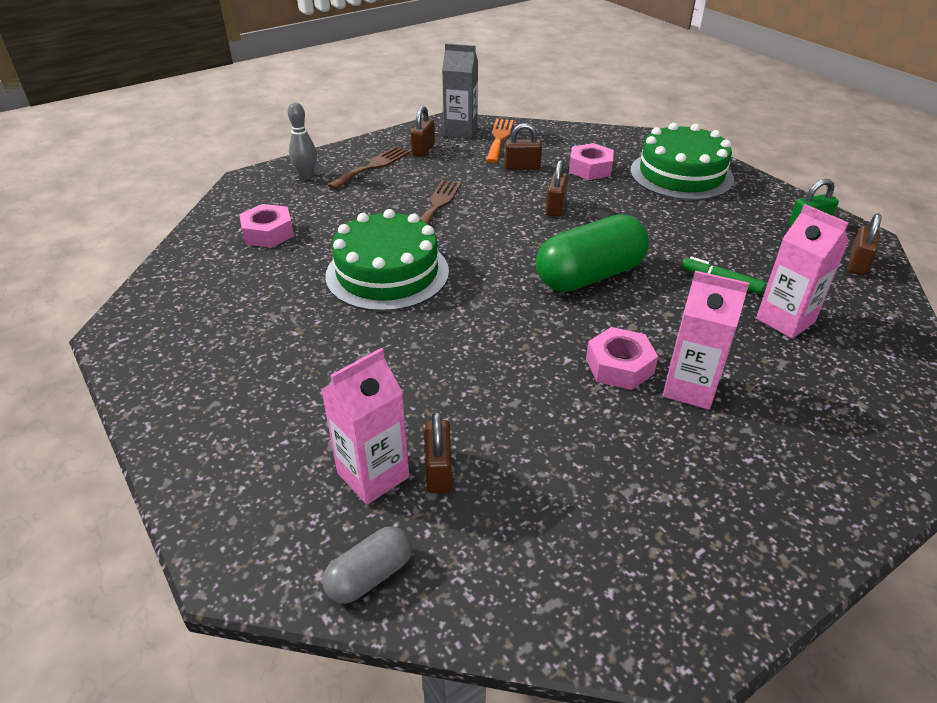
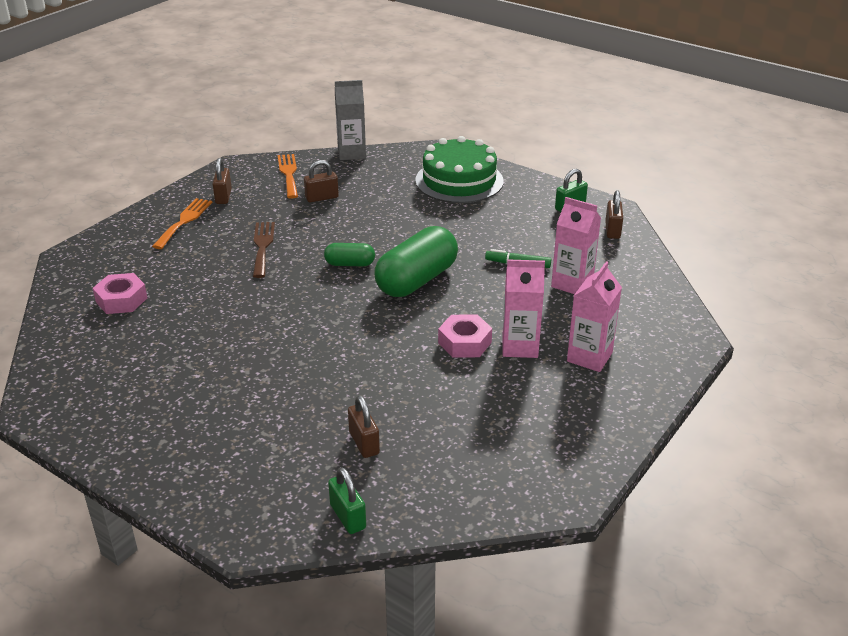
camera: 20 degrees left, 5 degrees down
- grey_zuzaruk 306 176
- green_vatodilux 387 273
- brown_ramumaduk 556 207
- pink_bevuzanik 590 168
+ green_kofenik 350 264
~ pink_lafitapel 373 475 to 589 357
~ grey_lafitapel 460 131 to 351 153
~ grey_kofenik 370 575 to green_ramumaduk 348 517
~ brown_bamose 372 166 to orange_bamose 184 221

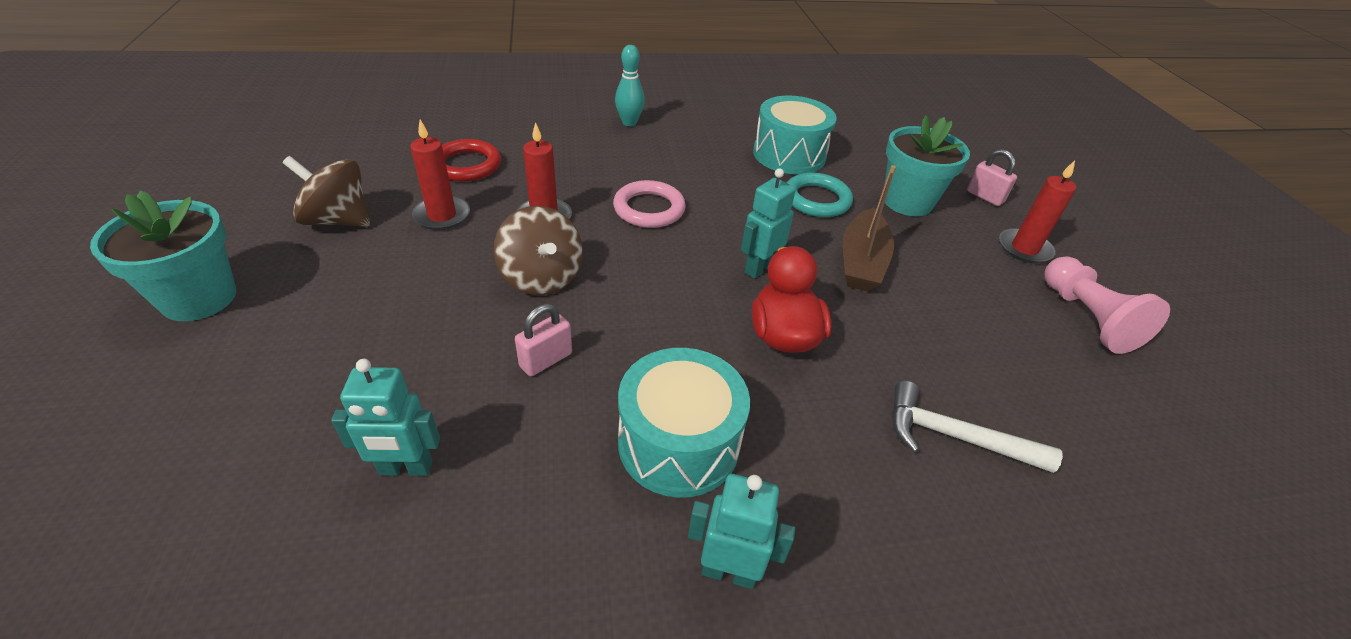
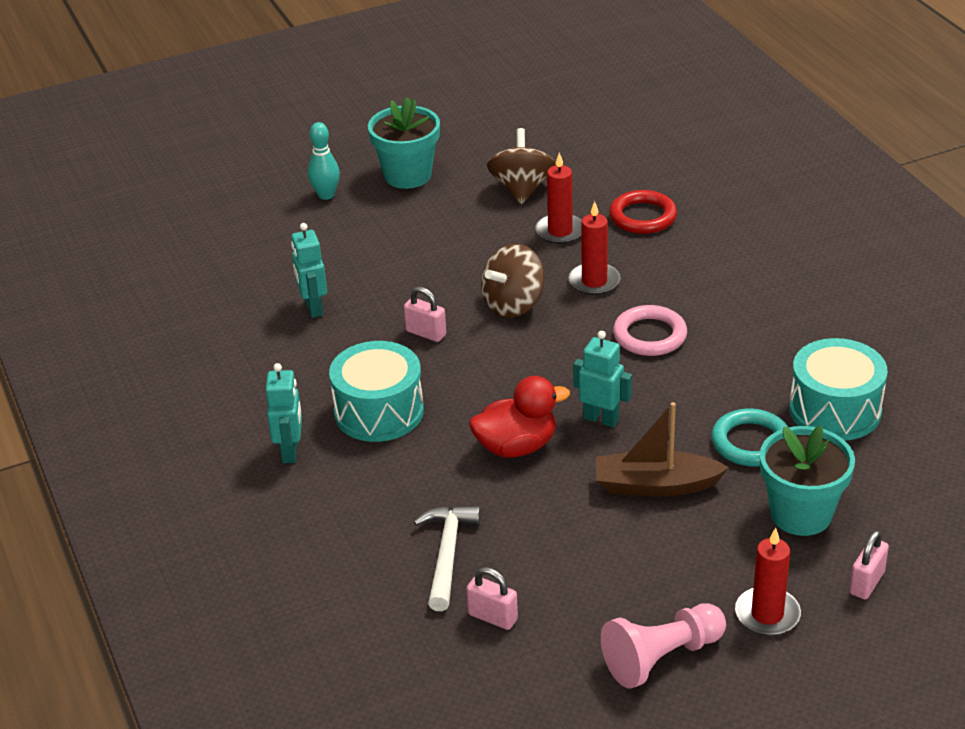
camera: 80 degrees right, 5 degrees down
+ pink_ramumaduk 492 617
~ turquoise_zuzaruk 629 122 to 326 195

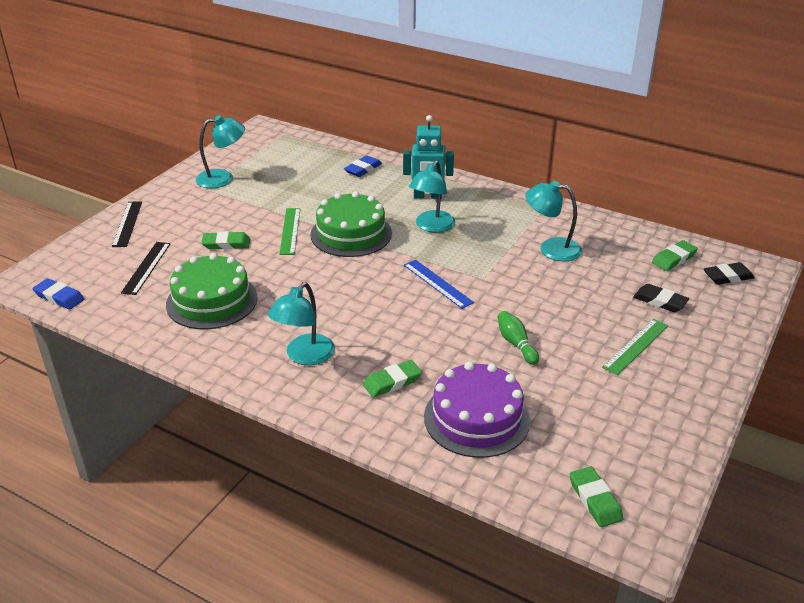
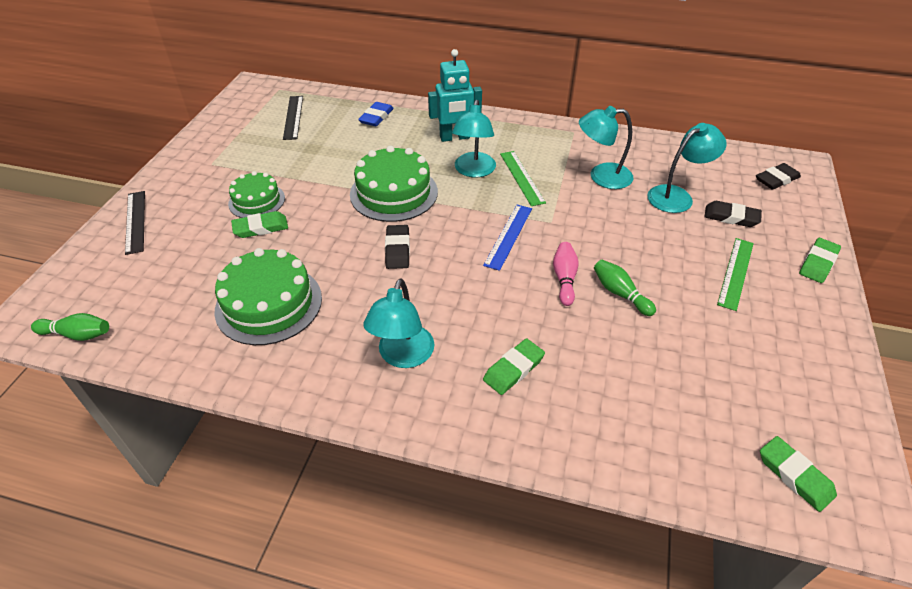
camera: 15 degrees left, 10 degrees up
- purple_vatodilux 476 418
+ green_vatodilux 257 201
+ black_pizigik 397 250
+ pink_zuzaruk 564 278
~ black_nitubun 146 267 to 293 117
~ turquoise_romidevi 223 178 to 677 196
~ green_nitubun 290 231 to 521 177
~ green_pizigik 674 259 to 818 263
~ blue_pizigik 59 297 to green_zuzaruk 77 334
~ blue_nitubun 438 283 = 508 236 75 degrees clockwise

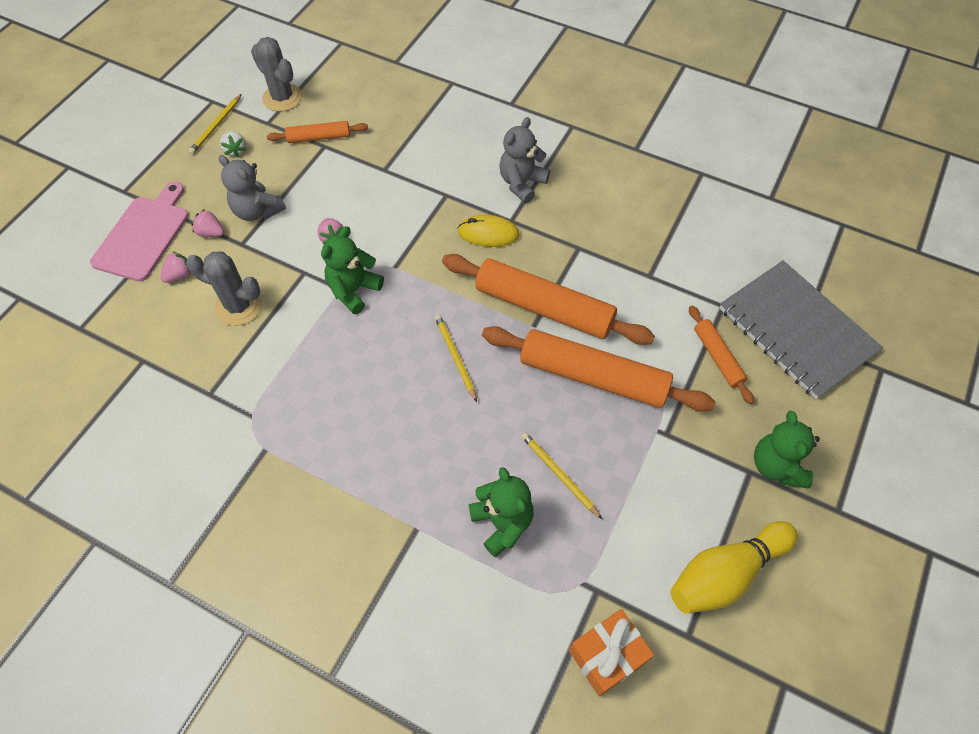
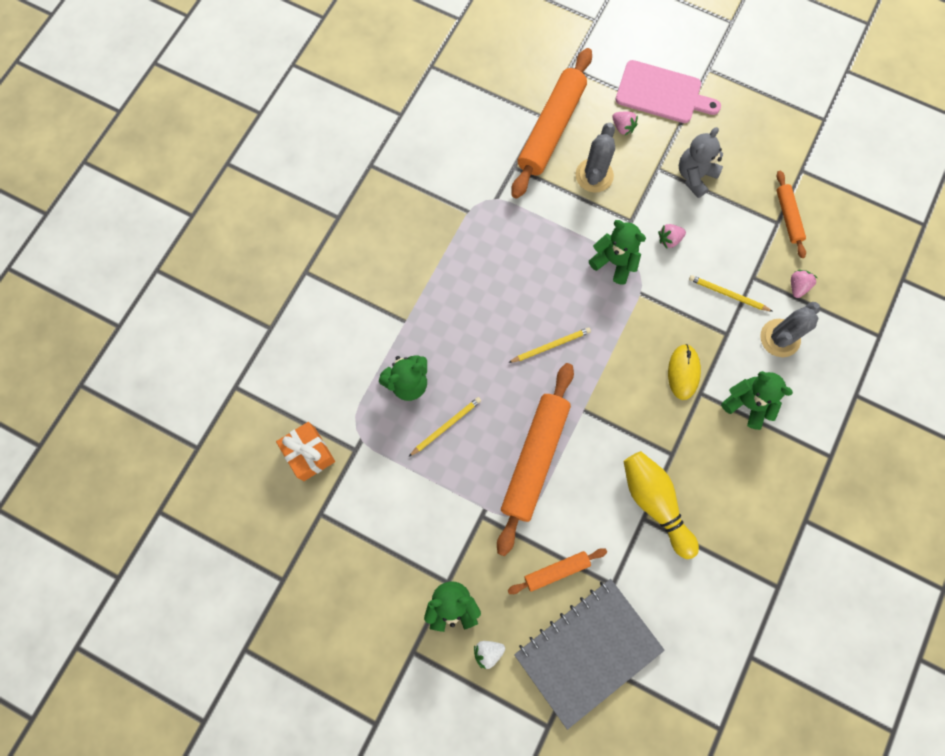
camera: 90 degrees right, 15 degrees up
~ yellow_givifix 216 126 to 728 294
~ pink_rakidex 211 233 to 797 286
~ white_rakidex 235 150 to 488 652
~ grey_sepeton 282 98 to 780 338
~ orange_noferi 544 308 to 551 129
~ yellow_zuzaruk 725 574 to 655 503
~ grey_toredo 522 183 to green_toredo 747 404

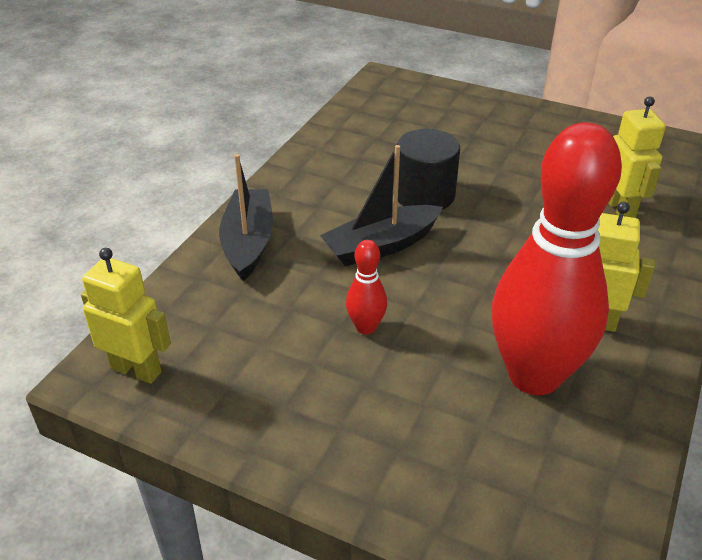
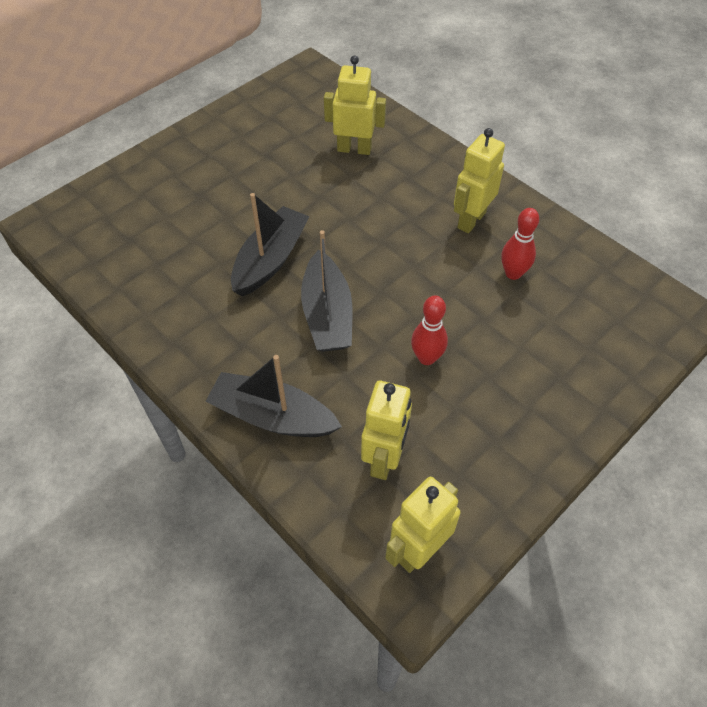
camera: 70 degrees left, 15 degrees up
+ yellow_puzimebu 384 459
~ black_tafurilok 424 195 to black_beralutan 270 260
~ red_zuzaruk 534 375 = 513 273 x0.41

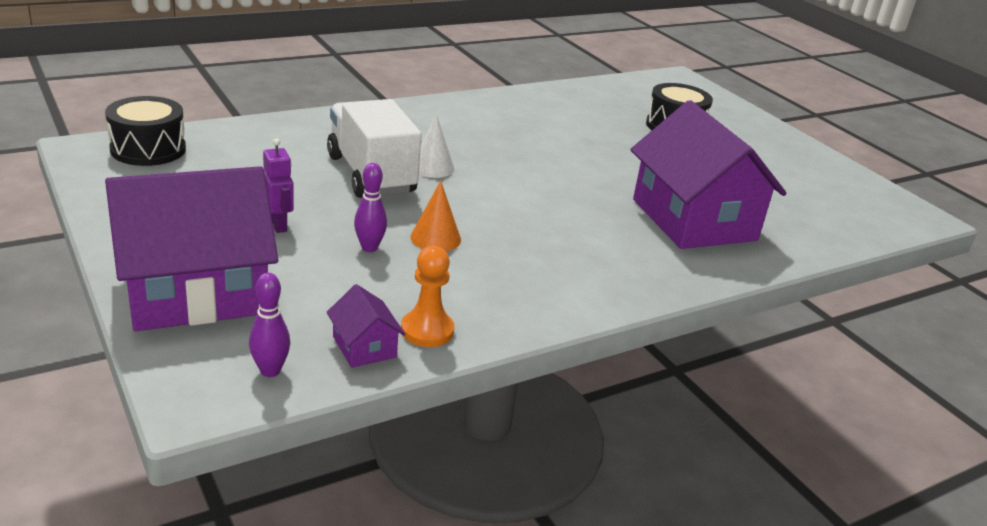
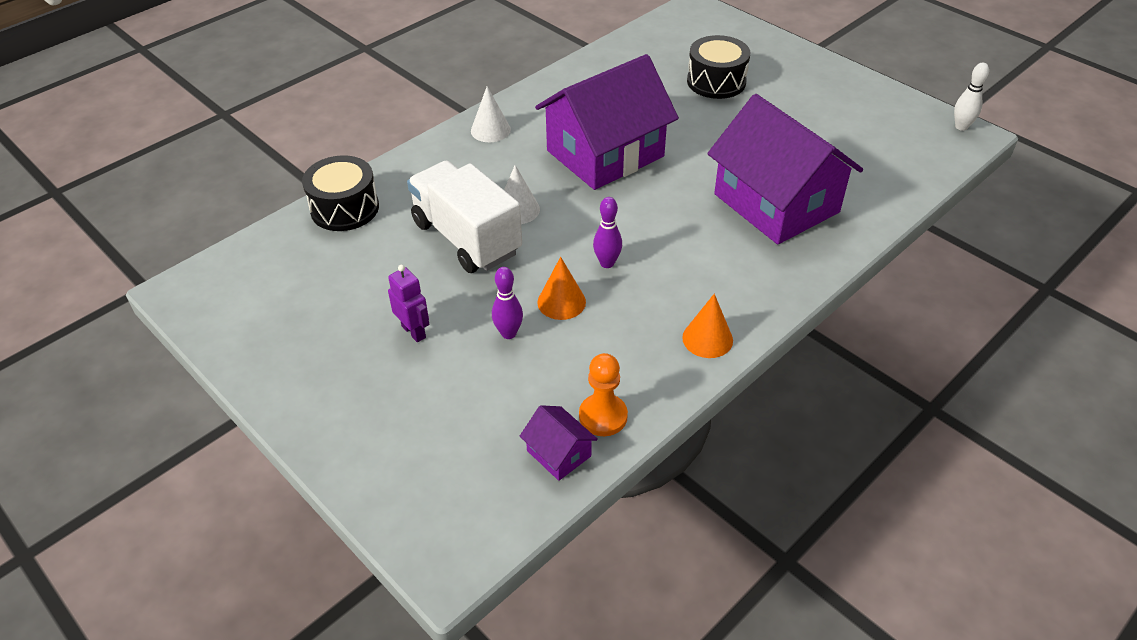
camera: 10 degrees left, 15 degrees up
+ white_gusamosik 490 130
+ orange_gusamosik 707 339
+ white_zuzaruk 961 127
~ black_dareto 148 149 to 345 208
~ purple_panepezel 195 291 to 605 153
~ purple_zuzaruk 270 371 to 607 263

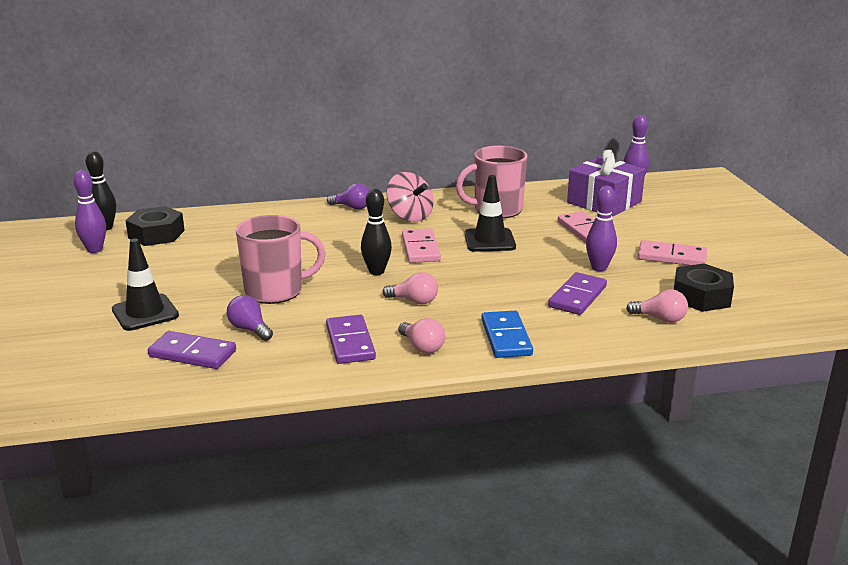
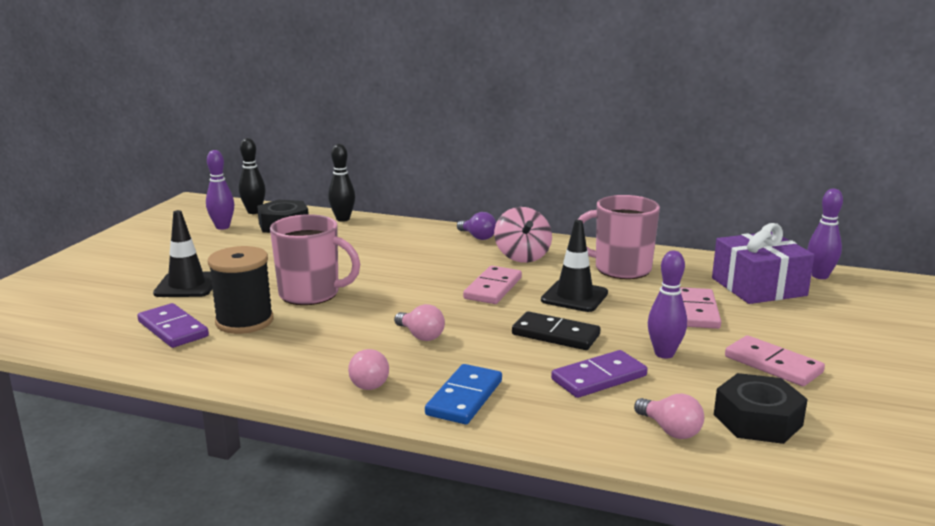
camera: 30 degrees right, 5 degrees down
- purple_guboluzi 350 342
+ black_guboluzi 555 335
~ black_zuzaruk 376 271 to 343 219
~ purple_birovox 249 329 to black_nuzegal 244 321

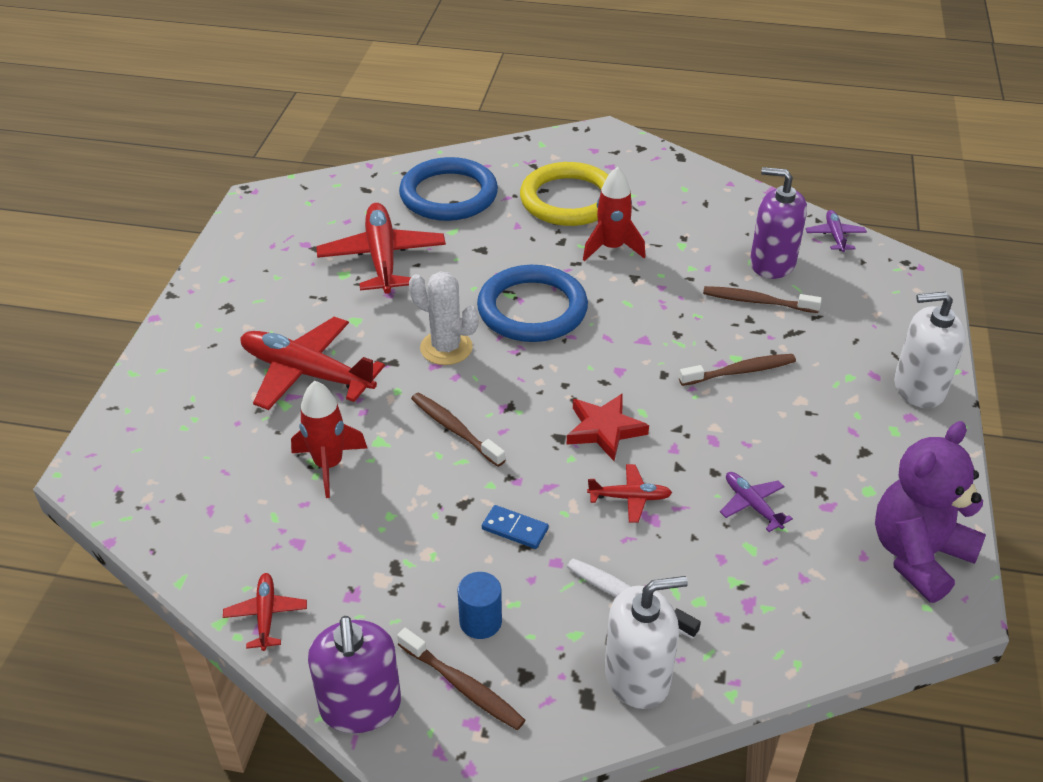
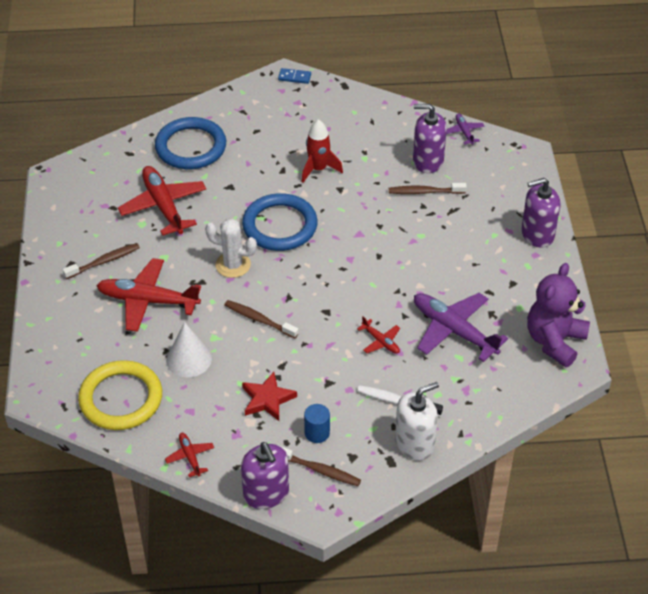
camera: 15 degrees left, 5 degrees up
~ blue_guboluzi 515 529 to 294 77
~ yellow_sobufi 569 200 to 121 398
~ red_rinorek 604 429 to 267 399
~ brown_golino 740 371 to 104 262
~ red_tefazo 329 465 to white_gusamosik 189 359
~ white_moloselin 919 388 to purple_moloselin 537 234
~ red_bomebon 629 498 = 380 341 60 degrees clockwise
~ purple_bomebon 752 505 = 454 331 x2.09

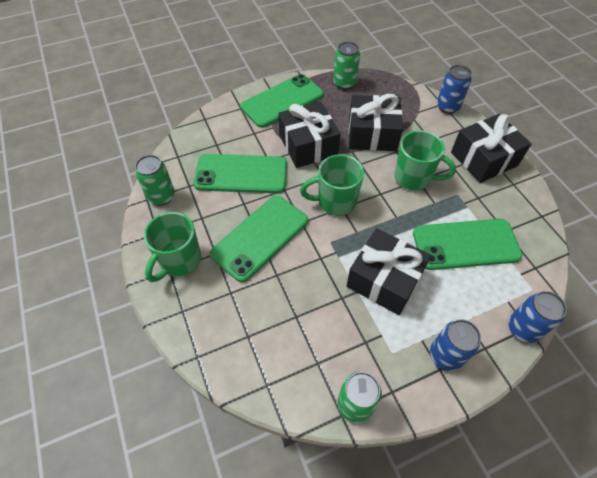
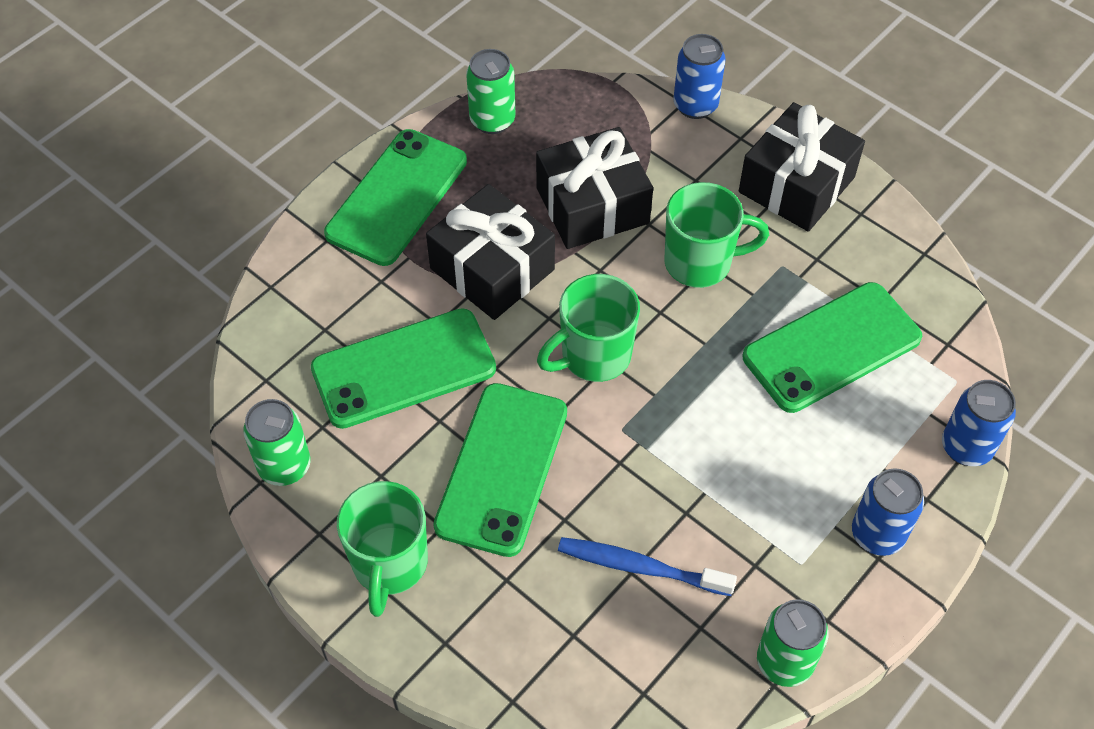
camera: 25 degrees left, 0 degrees up
- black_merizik 384 280
+ blue_golino 641 567

